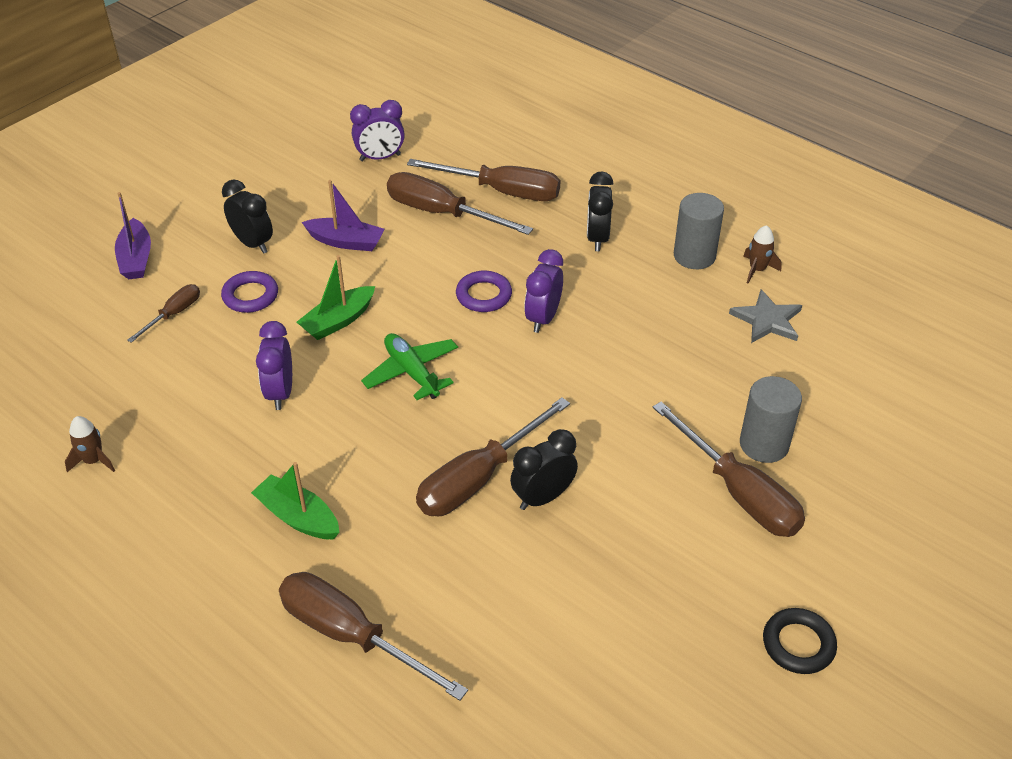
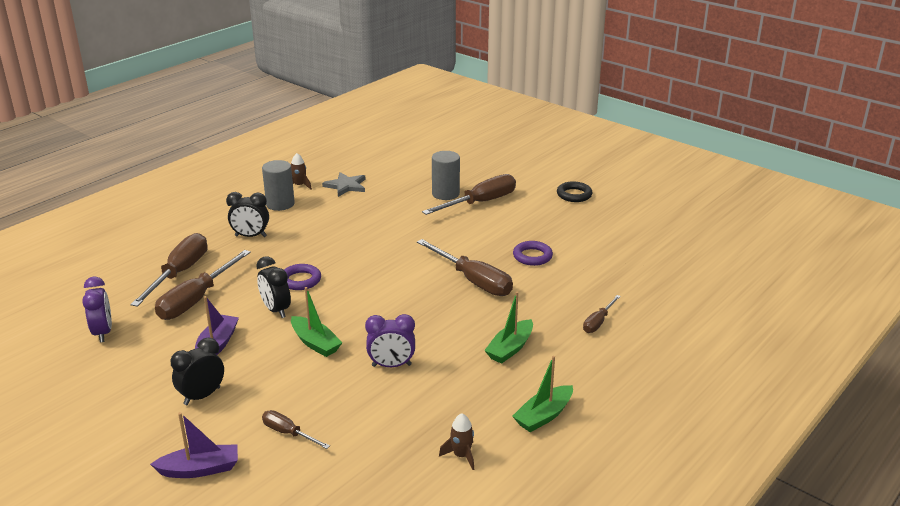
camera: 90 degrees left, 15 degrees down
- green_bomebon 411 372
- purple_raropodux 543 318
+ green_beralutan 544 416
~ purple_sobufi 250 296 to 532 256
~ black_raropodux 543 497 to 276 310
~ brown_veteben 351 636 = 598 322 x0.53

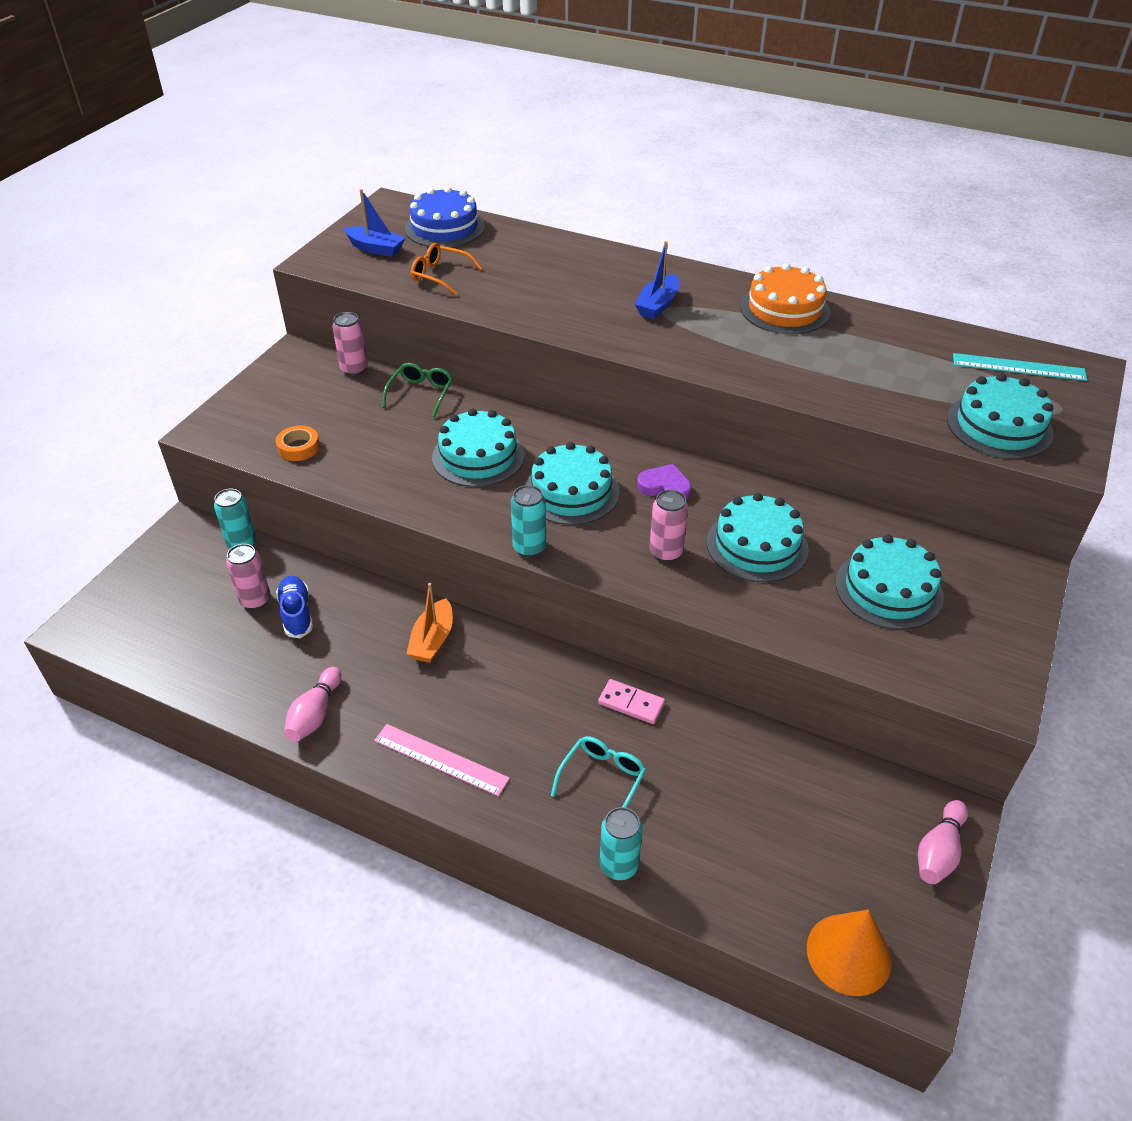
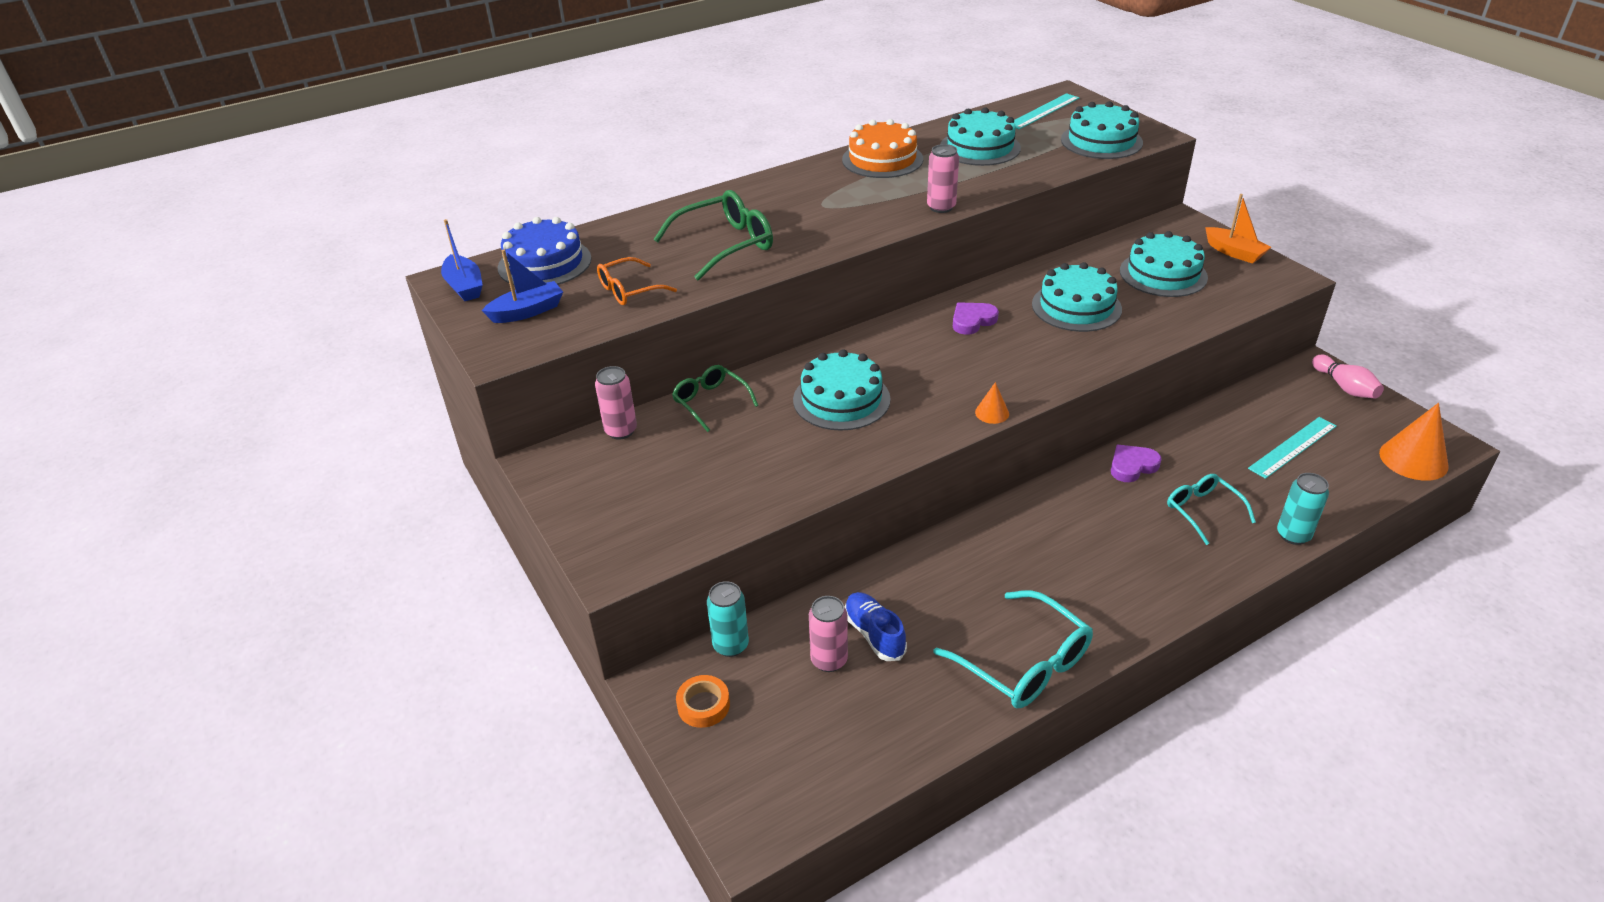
camera: 55 degrees left, 5 degrees down
- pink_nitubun 441 759
+ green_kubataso 725 245
+ turquoise_nitubun 1292 447
~ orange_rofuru 299 447 to 703 705
~ orange_beralutan 432 640 to 1234 252
~ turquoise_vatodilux 571 492 to 980 147
~ blue_beralutan 657 305 to 464 286
~ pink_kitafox 666 552 to 941 207
~ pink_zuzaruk 315 714 to turquoise_kubataso 1024 663
~ turquoise_kitafox 529 548 to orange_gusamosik 992 413
~ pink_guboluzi 631 703 to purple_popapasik 1132 466
~ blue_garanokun 296 614 = 874 634 45 degrees clockwise

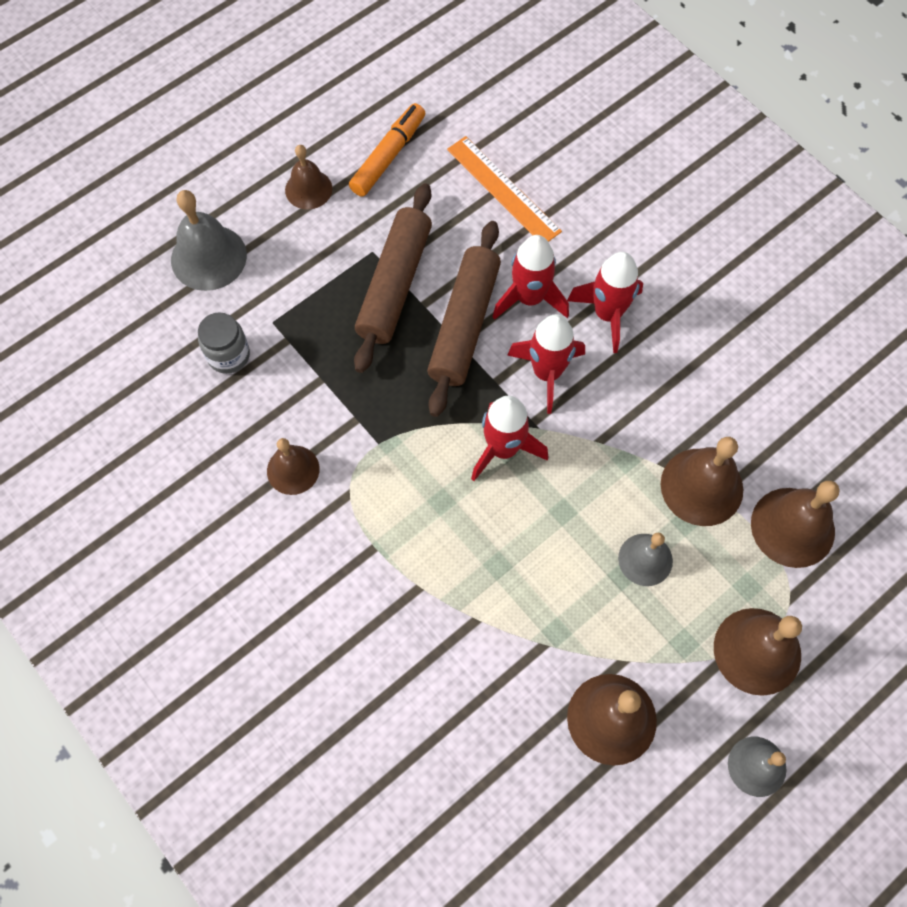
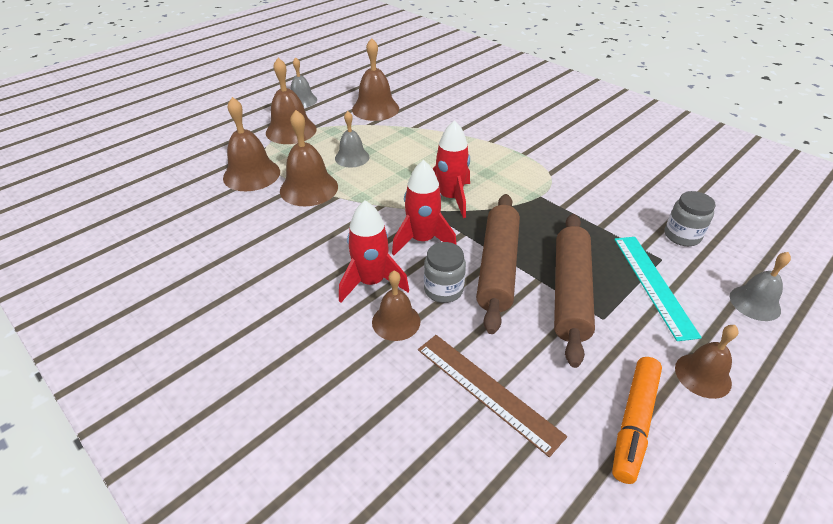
camera: 175 degrees right, 25 degrees down
+ turquoise_nitubun 653 284
~ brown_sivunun 293 470 to 396 321
~ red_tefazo 529 298 to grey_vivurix 443 290
~ orange_nitubun 503 190 to brown_nitubun 487 390
~ grey_sivunun 208 257 = 755 303 x0.64

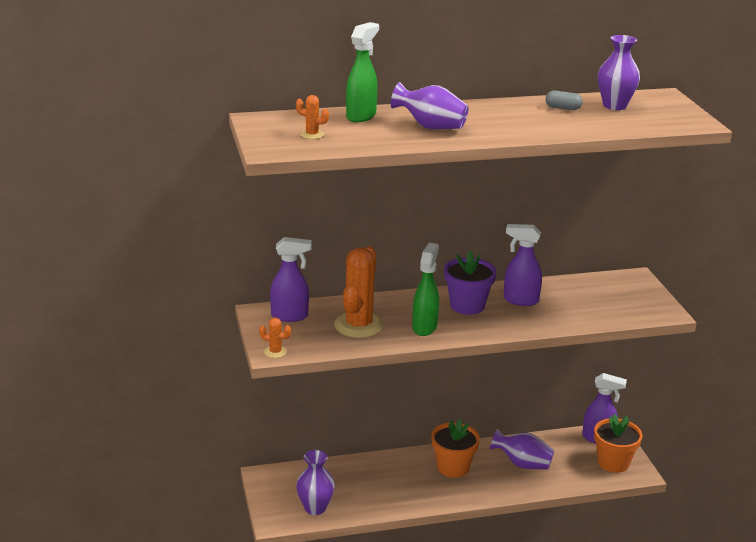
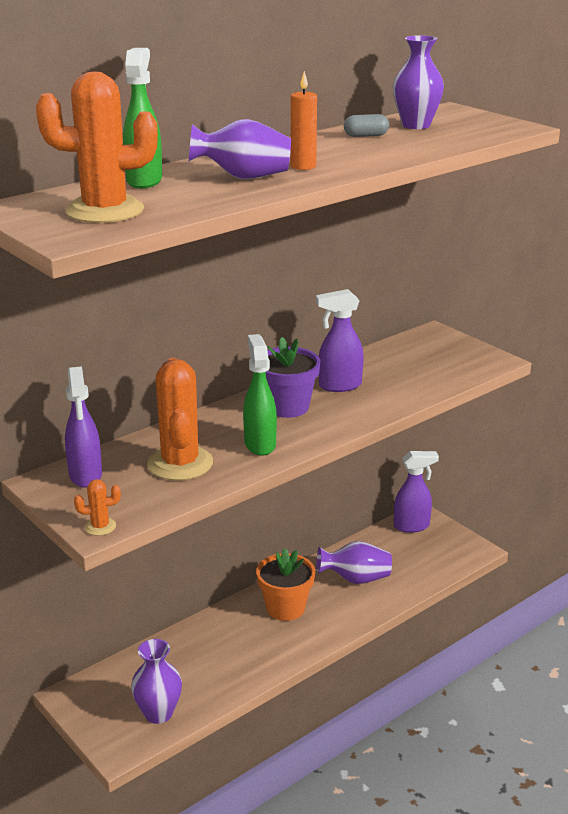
camera: 25 degrees left, 0 degrees up
- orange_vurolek 613 462
+ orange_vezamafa 303 166
~ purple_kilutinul 290 316 = 85 476 105 degrees clockwise
~ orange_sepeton 312 135 = 105 211 x2.29

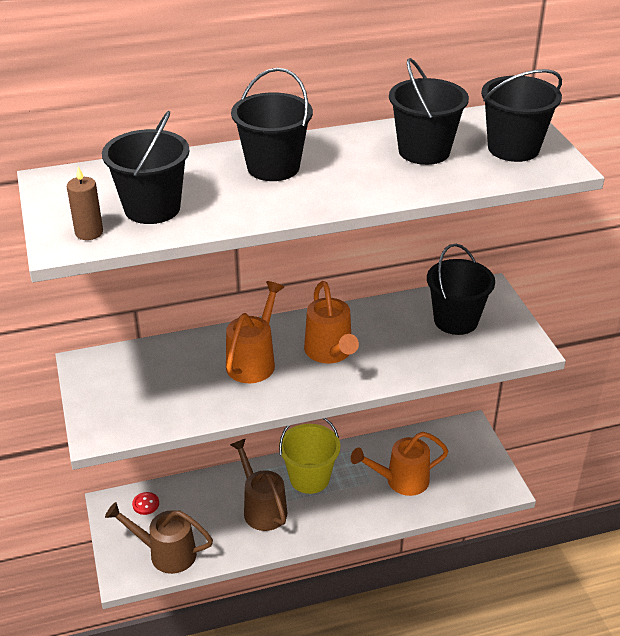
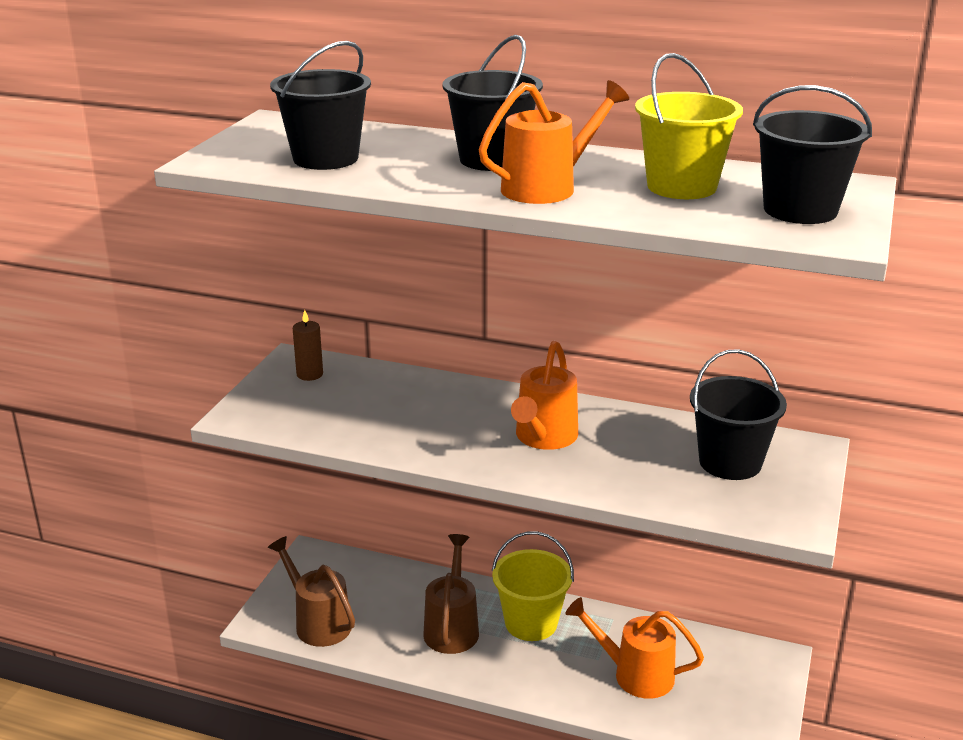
camera: 35 degrees right, 10 degrees down
- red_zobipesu 145 504
~ brown_vezamafa 89 232 to 310 374
~ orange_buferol 254 361 to 548 187
~ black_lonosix 424 151 to yellow_lonosix 681 187

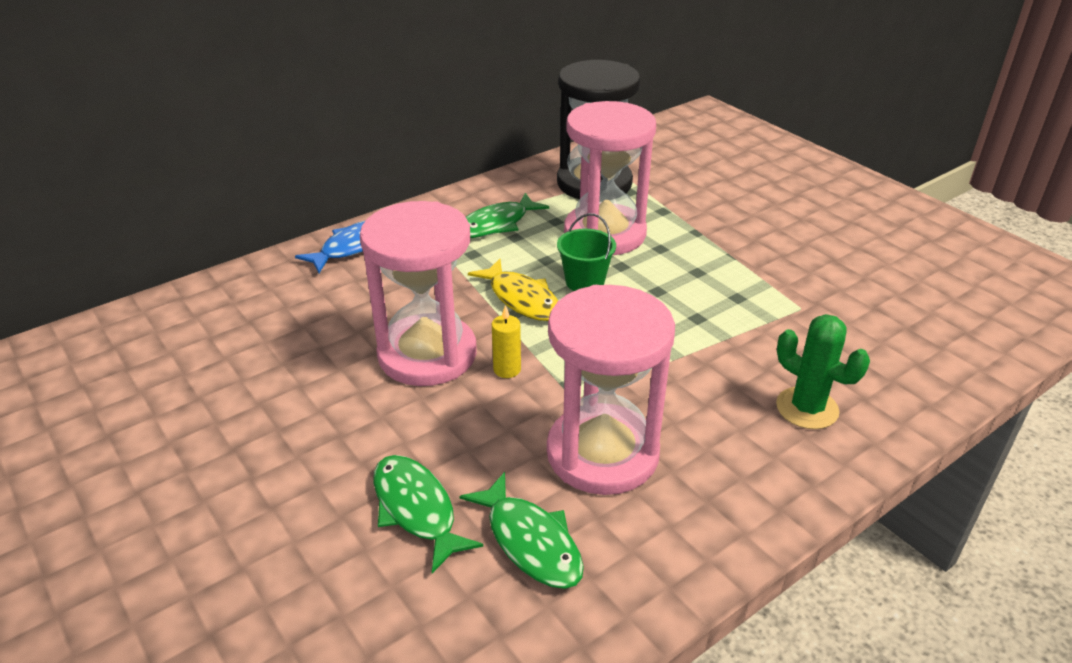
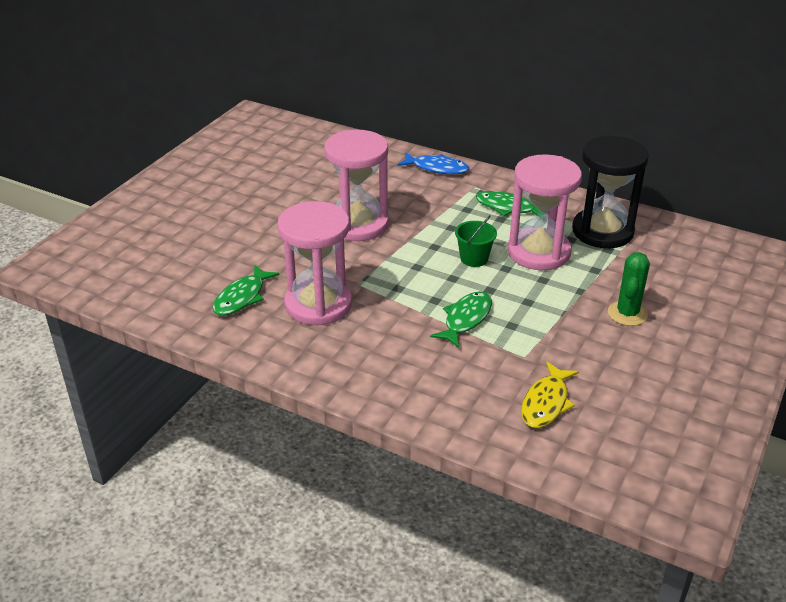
camera: 65 degrees right, 0 degrees up
- yellow_vezamafa 507 369
~ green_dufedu 416 509 to 466 319
~ yellow_dufedu 521 299 to 546 403
~ green_sepeton 807 408 to 627 314

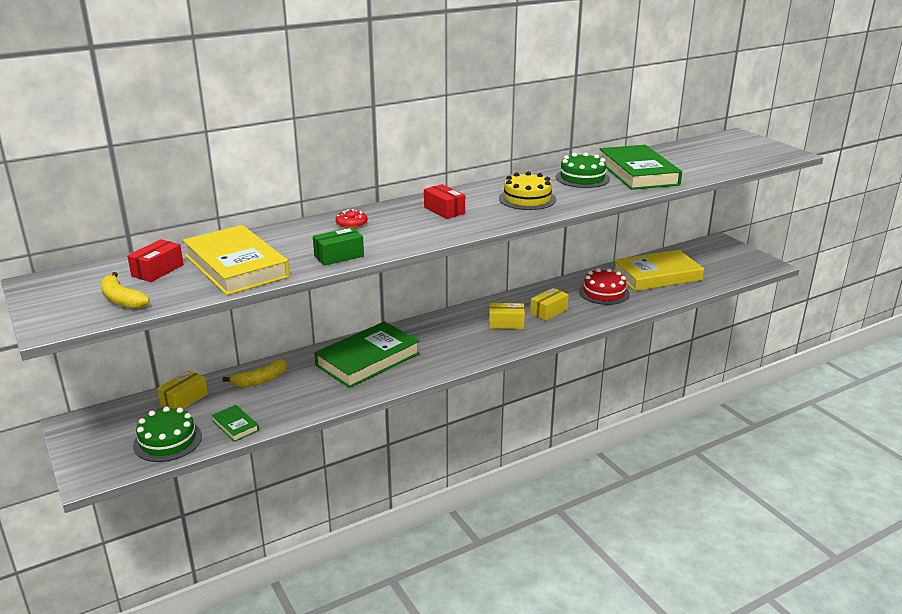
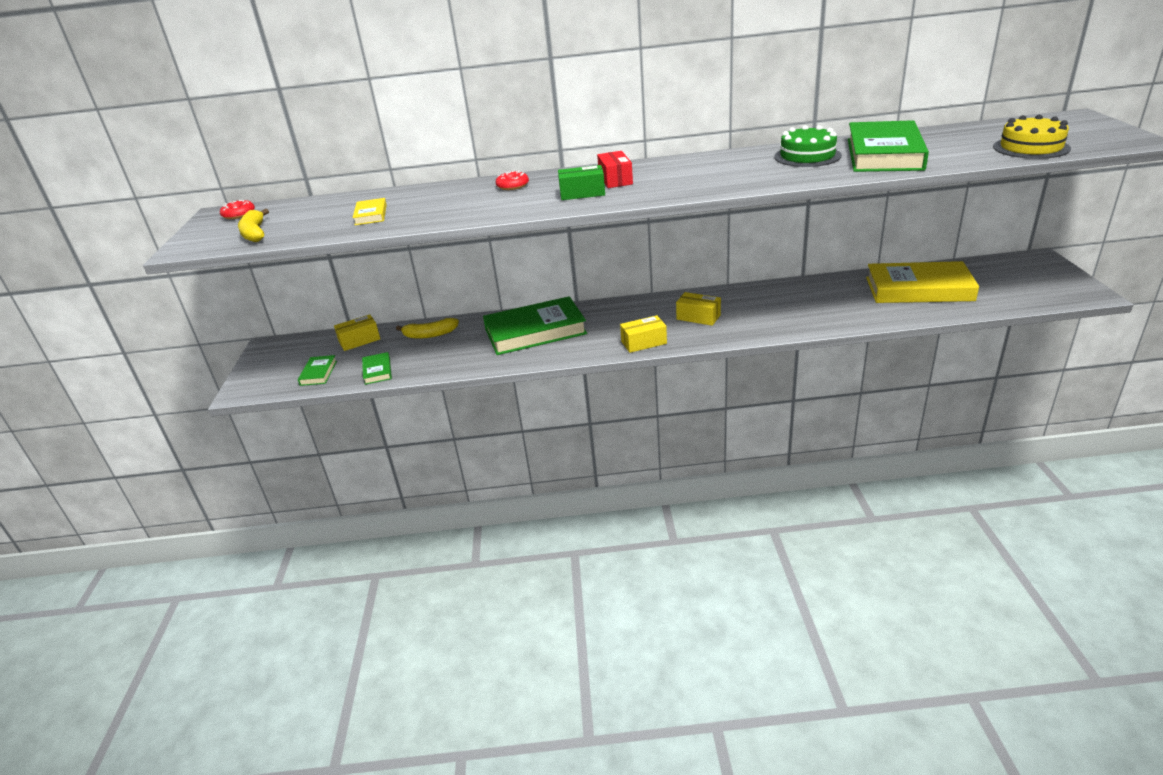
camera: 30 degrees right, 5 degrees up
- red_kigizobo 157 270
- red_vatodilux 604 293
+ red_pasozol 239 214
~ green_kigizobo 339 256 to 582 193
~ yellow_vatodilux 527 199 to 1031 147
~ yellow_kigizobo 548 311 to 644 342
~ green_vatodilux 167 441 to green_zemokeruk 318 373
~ yellow_zemokeruk 236 266 = 371 215 x0.44

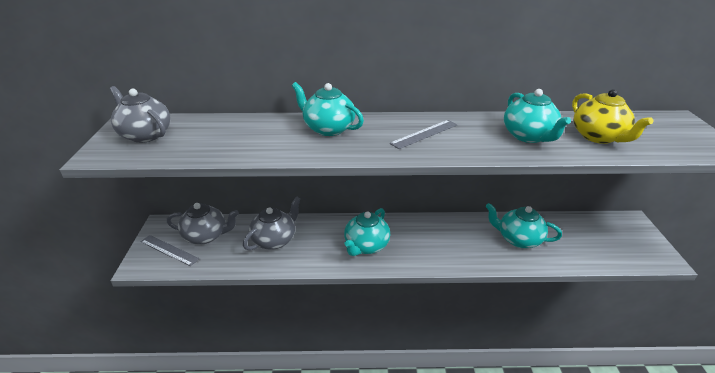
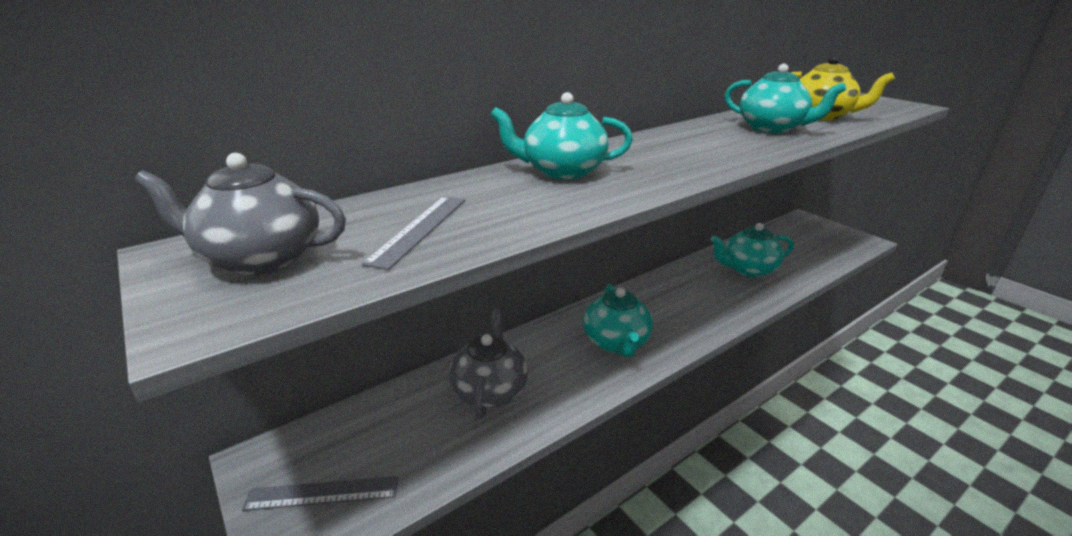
camera: 35 degrees left, 5 degrees down
- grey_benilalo 206 236
~ grey_nitubun 424 134 to 419 229

